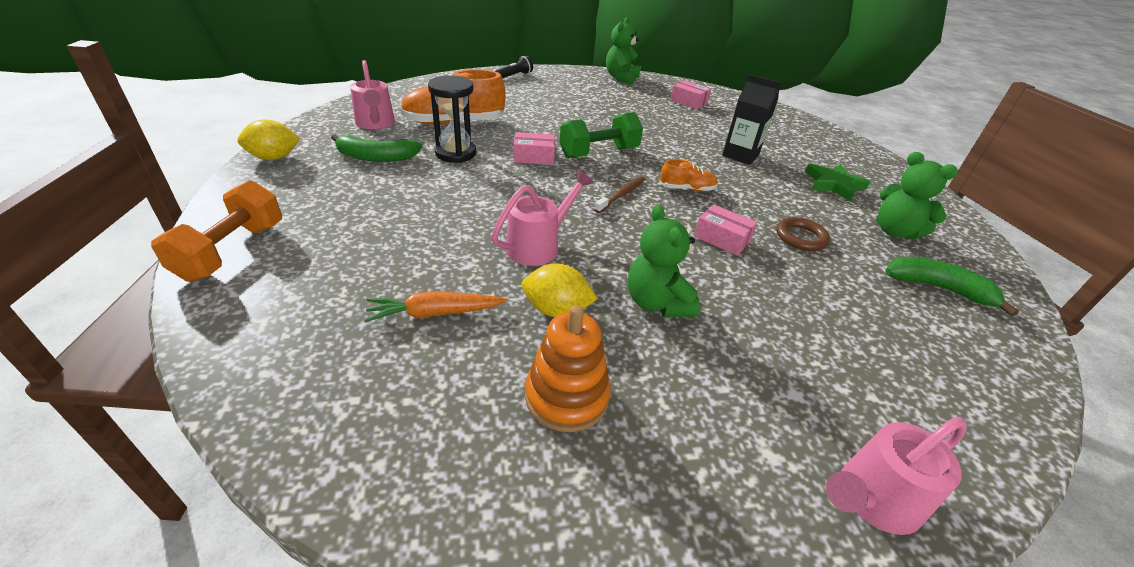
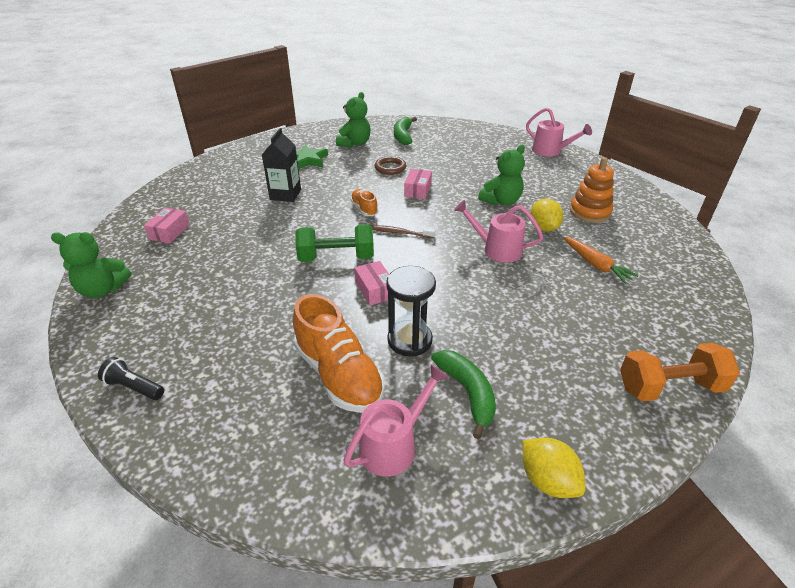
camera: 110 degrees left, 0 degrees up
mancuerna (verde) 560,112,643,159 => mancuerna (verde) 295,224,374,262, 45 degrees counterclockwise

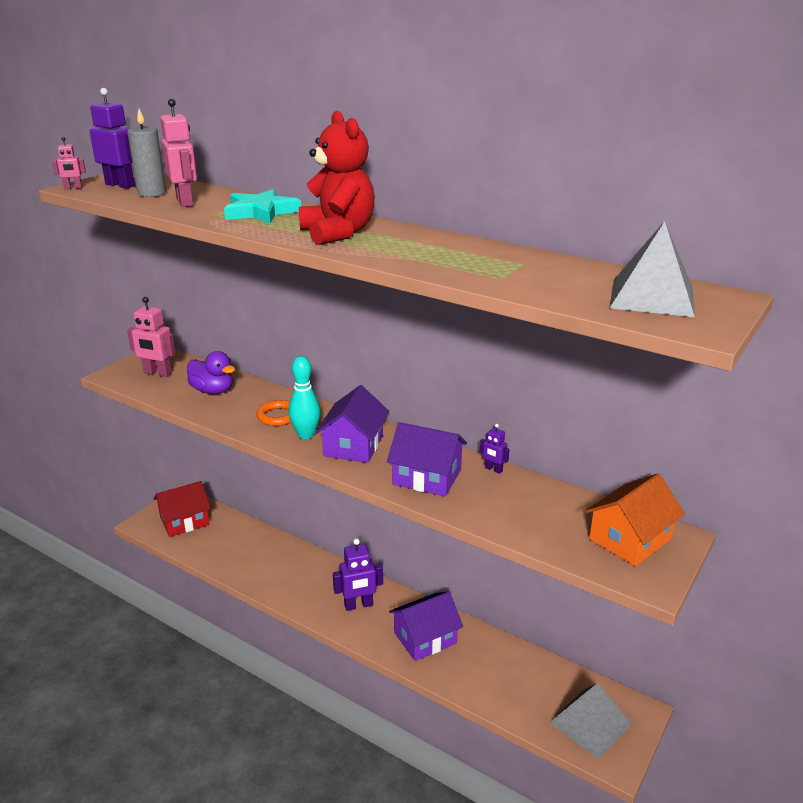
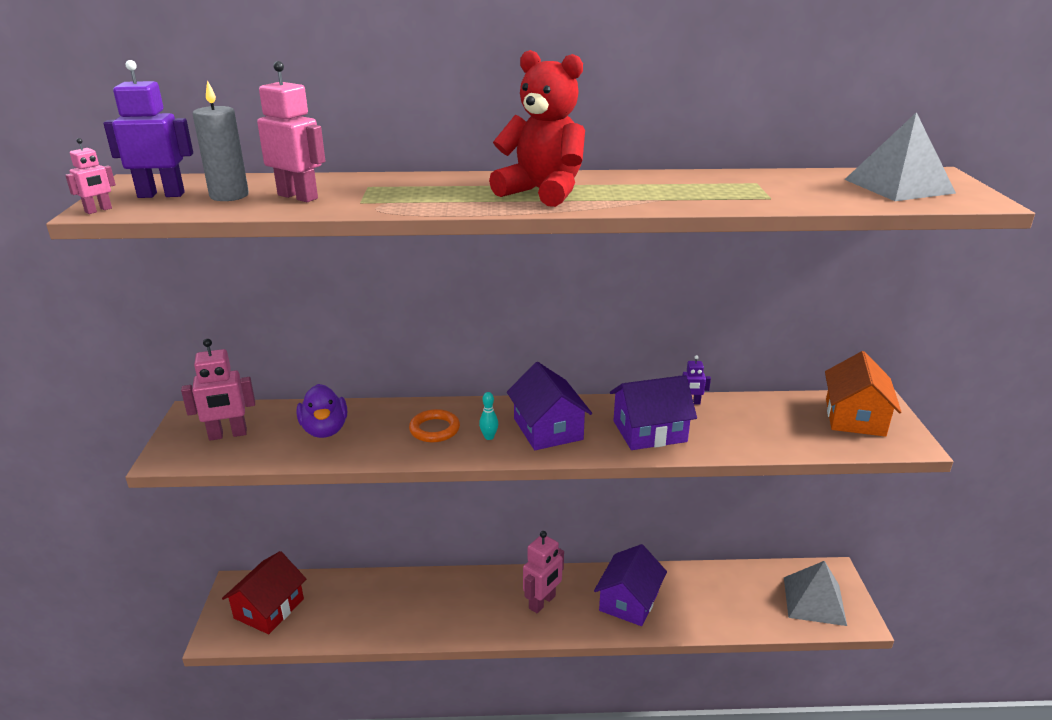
camera: 35 degrees left, 0 degrees up
estrella (turquesa) 224,189,301,224 => nothing
pato (morado) 187,351,235,394 => pato (morado) 297,384,347,438, 75 degrees clockwise
bolo (turquesa) 288,356,321,439 => bolo (turquesa) 479,392,498,440, x0.52
robot (morado) 333,538,383,611 => robot (rosa) 523,531,564,613

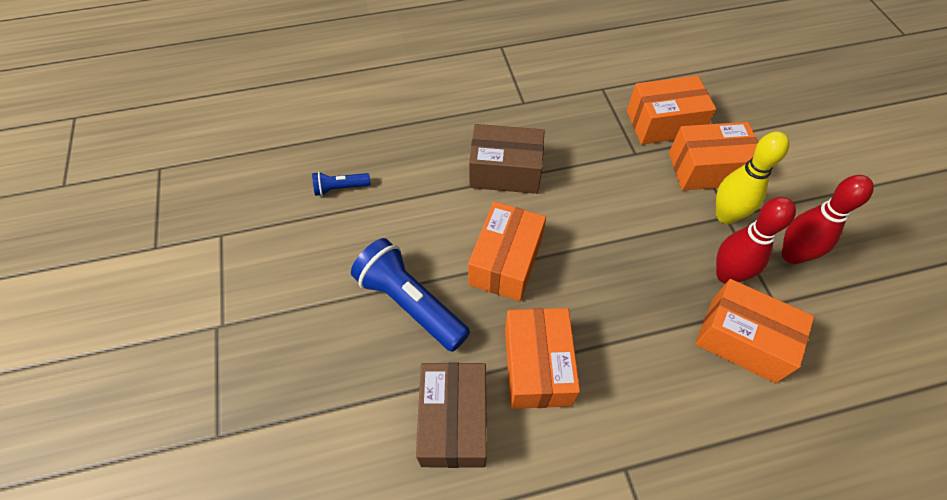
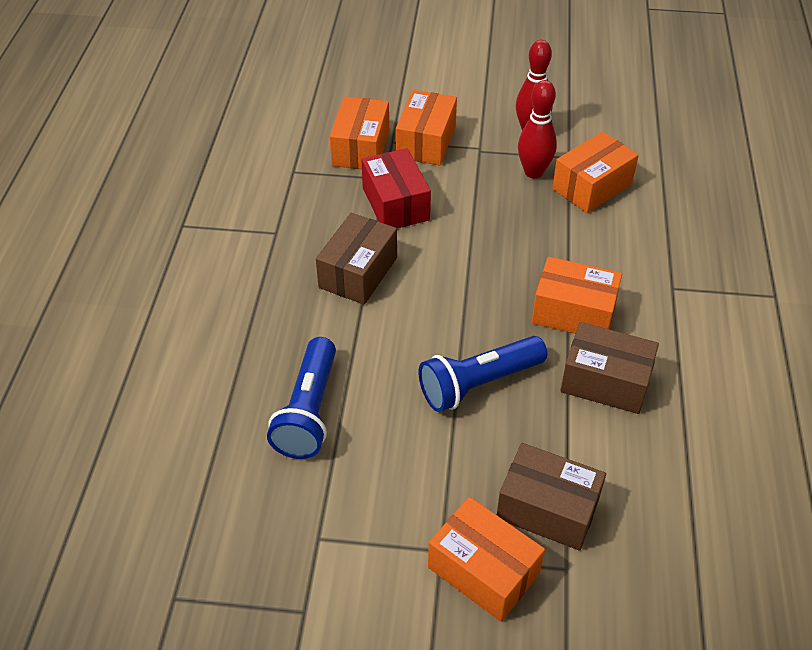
camera: 70 degrees left, 10 degrees down
bolo (amarillo) 716,131,789,224 => nothing
lámpara de mano (azul) 312,172,371,196 => lámpara de mano (azul) 267,337,336,459, x2.02
caja (naranja) 468,202,546,301 => caja (naranja) 428,497,545,622, move
nothing => caja (rojo) 361,148,431,228
nothing => caja (marrón) 497,443,606,551

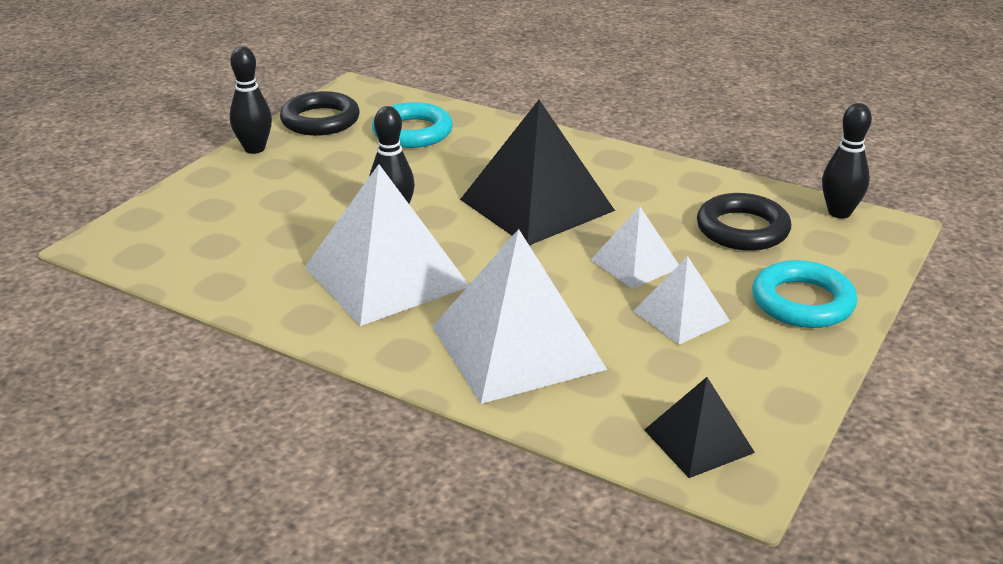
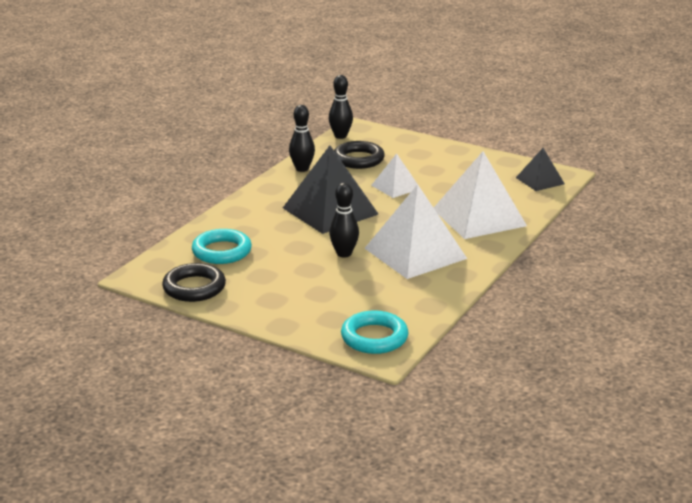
camera: 90 degrees left, 5 degrees down
bolo (negro) 230,47,272,154 => bolo (negro) 289,105,315,172, move
pirámide (blanco) 633,256,730,344 => nothing
anillo (turquesa) 752,260,857,328 => anillo (turquesa) 341,310,409,354, move

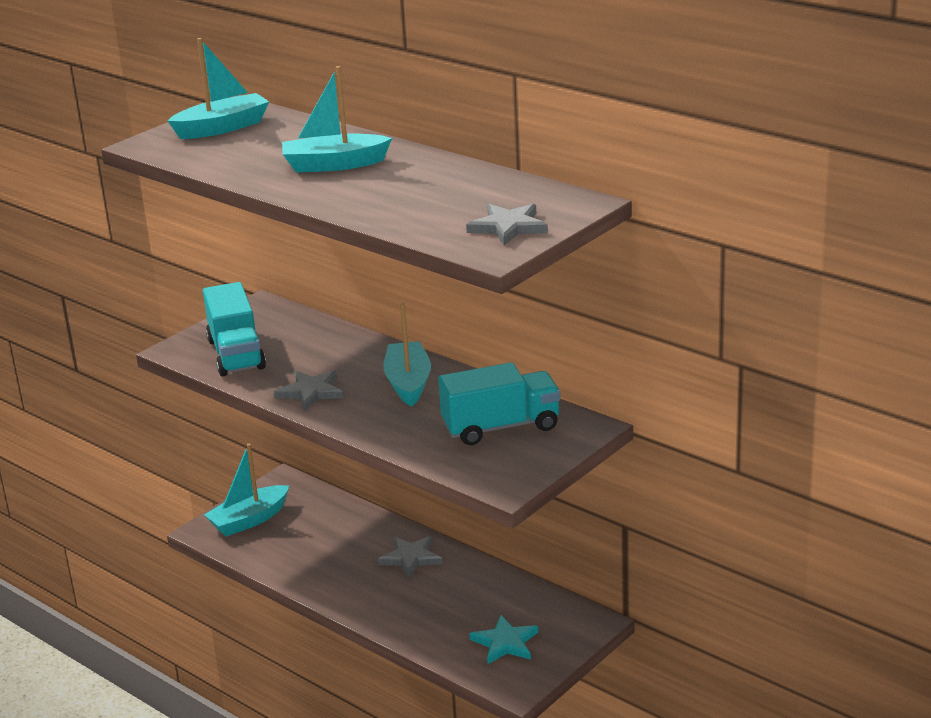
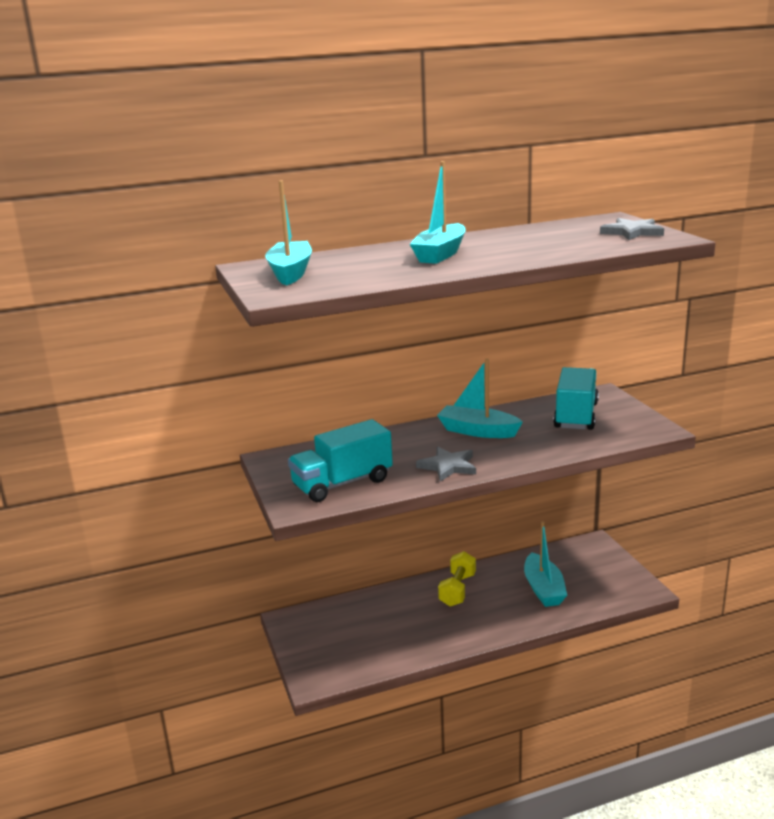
camera: 60 degrees left, 5 degrees down
camión (turquesa) 203,282,266,377 => camión (turquesa) 288,419,393,502, 135 degrees clockwise
barco (turquesa) 204,444,289,537 => barco (turquesa) 524,521,567,607, move
estrella (gris) 378,536,442,579 => mancuerna (amarillo) 438,551,476,607
estrella (turquesa) 469,615,538,664 => nothing

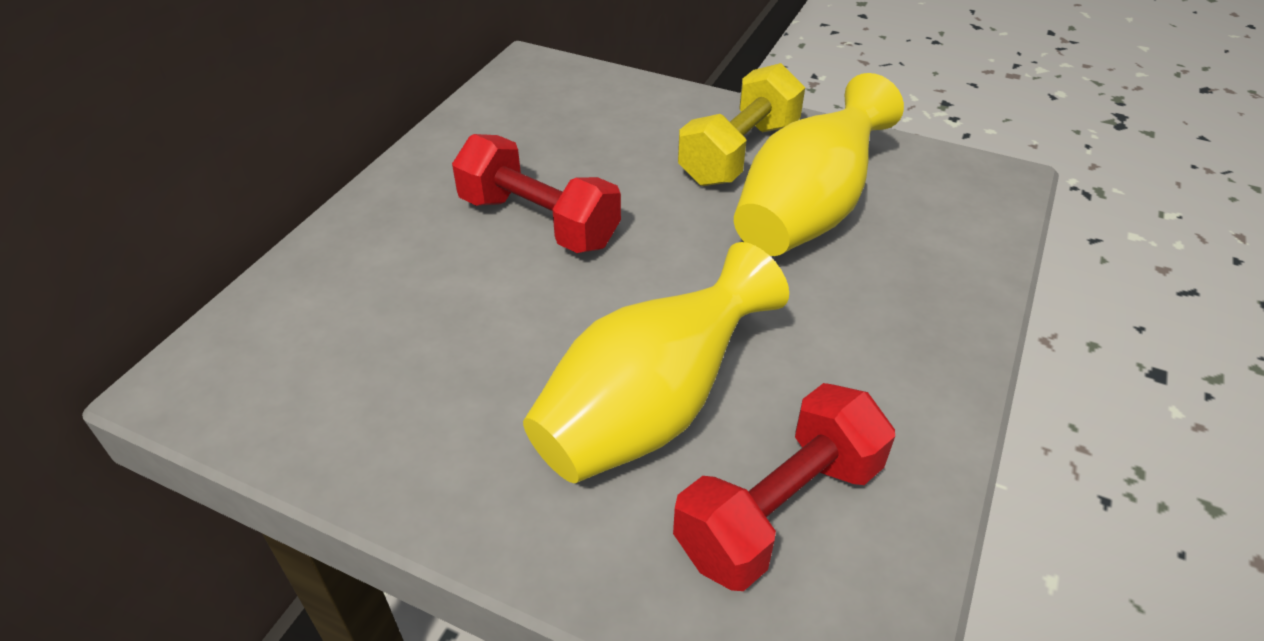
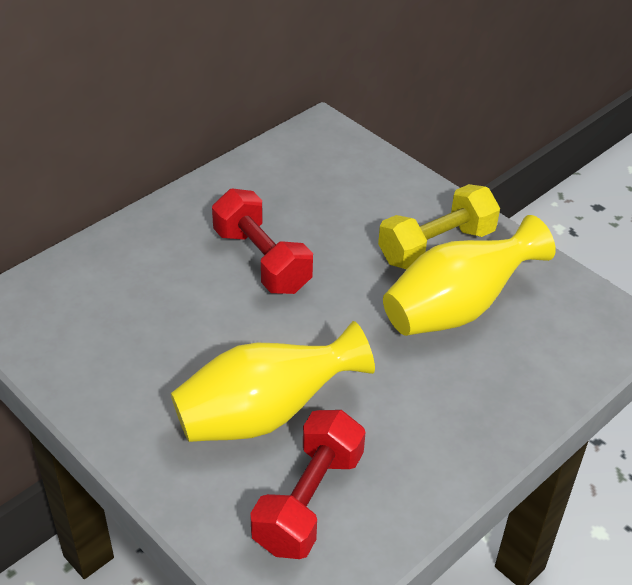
camera: 20 degrees right, 0 degrees up
mancuerna (rojo) 673,383,895,591 => mancuerna (rojo) 250,410,366,559, 45 degrees counterclockwise

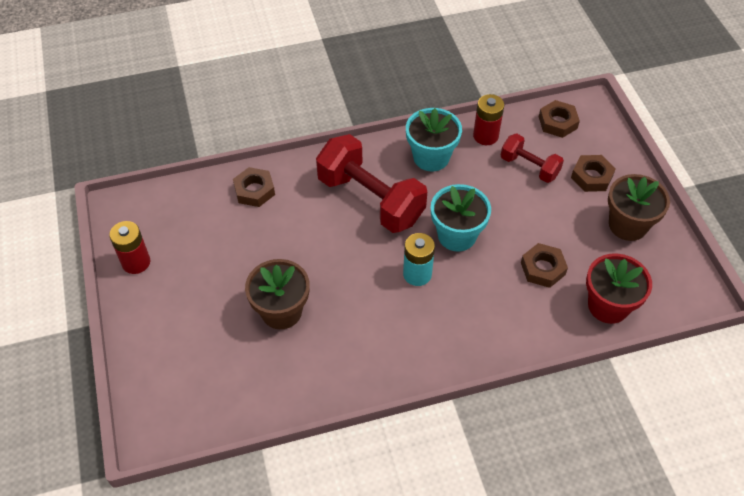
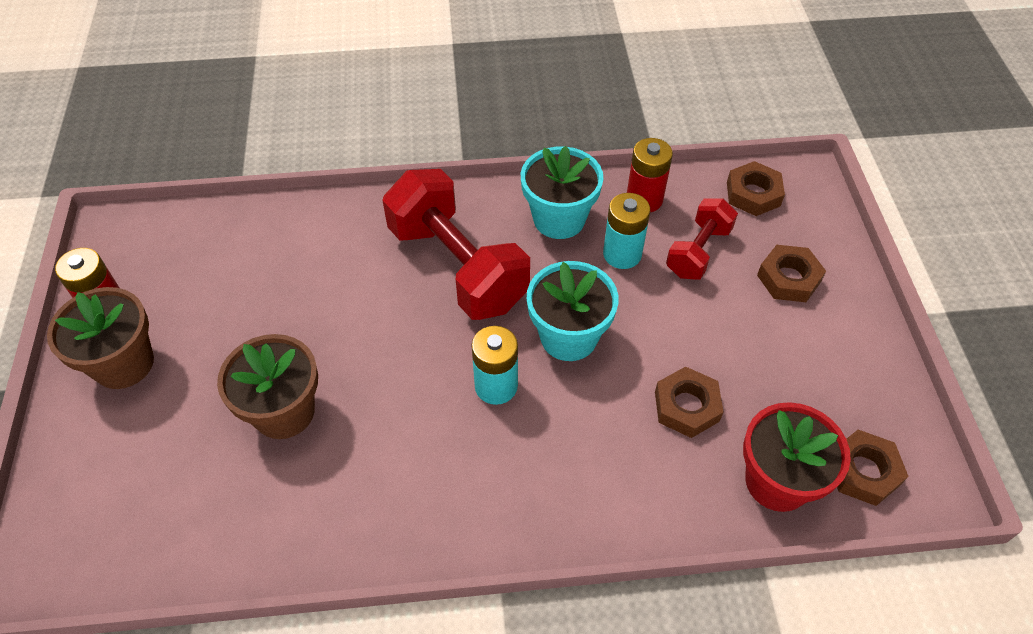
camera: 10 degrees right, 0 degrees up
mancuerna (rojo) 501,133,564,183 => mancuerna (rojo) 666,199,738,280, 75 degrees clockwise
tuerca (marrón) 233,167,275,207 => tuerca (marrón) 837,430,909,506, move
maceta (marrón) 608,174,670,241 => maceta (marrón) 47,287,154,389, move
nothing => pila (turquesa) 603,193,650,269

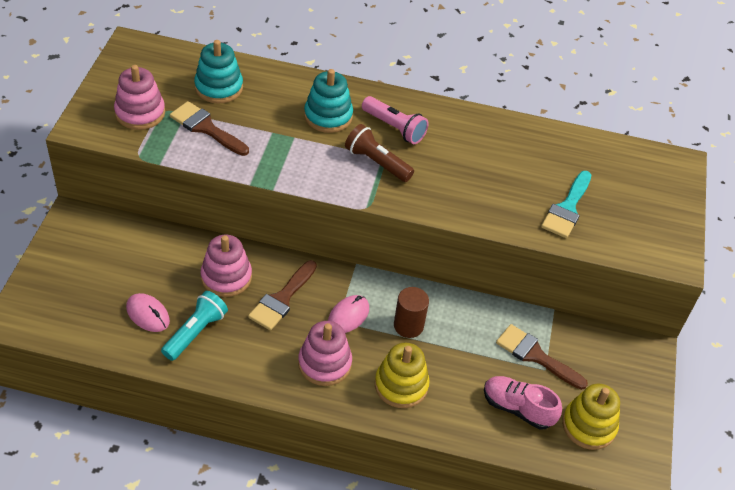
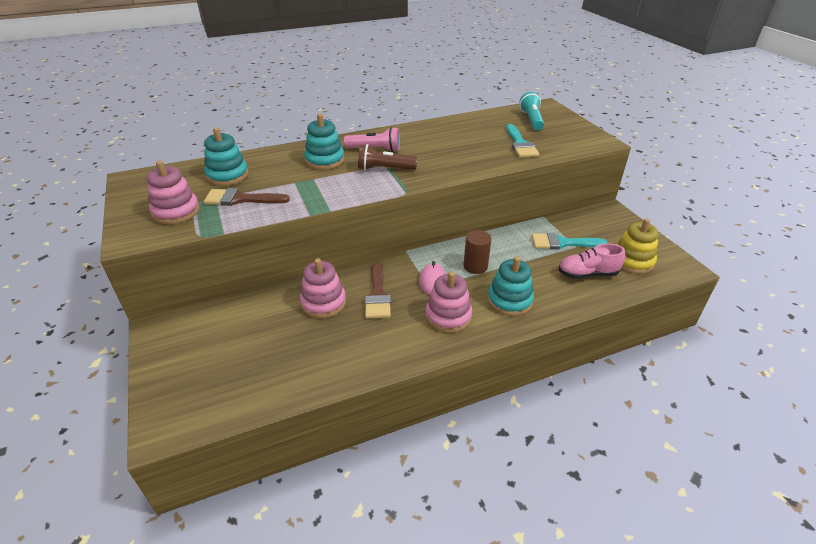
camera: 30 degrees left, 10 degrees down
lámpara de mano (turquesa) 161,291,228,361 => lámpara de mano (turquesa) 519,92,544,130, move
ratón (rosa) 126,293,170,332 => nothing
pincel (marrón) 496,324,588,390 => pincel (turquesa) 532,233,608,250
juguete apilable (amarillo) 375,343,430,408 => juguete apilable (turquesa) 487,256,534,316

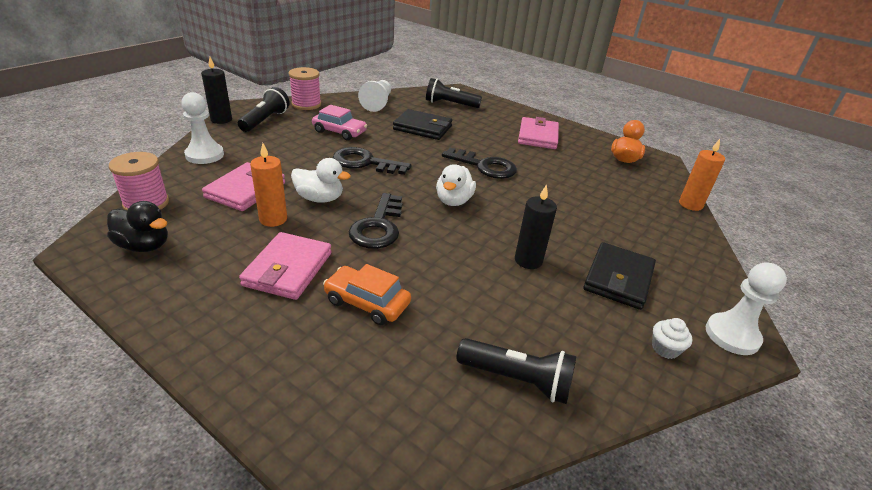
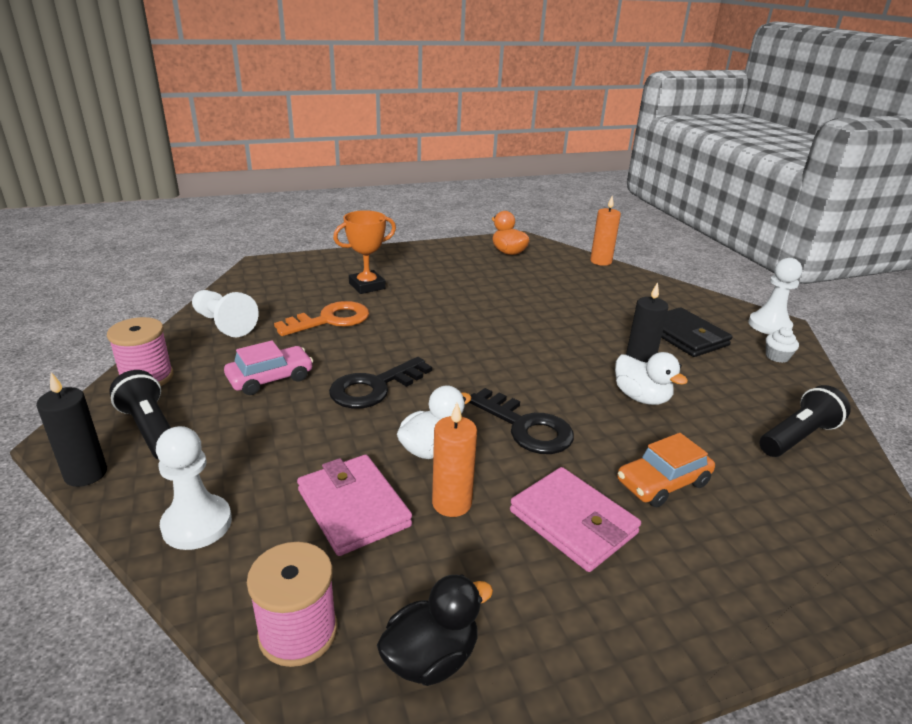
camera: 55 degrees left, 5 degrees down
lámpara de mano (negro) 426,78,482,108 => nothing
cartera (negro) 393,109,452,140 => llave (naranja) 274,301,369,336
cartera (rosa) 518,117,559,149 => nothing
llave (negro) 442,147,517,179 => nothing
pato (blanco) 436,164,476,206 => pato (blanco) 615,352,688,405, move
nothing => trofeo (naranja) 333,210,396,294

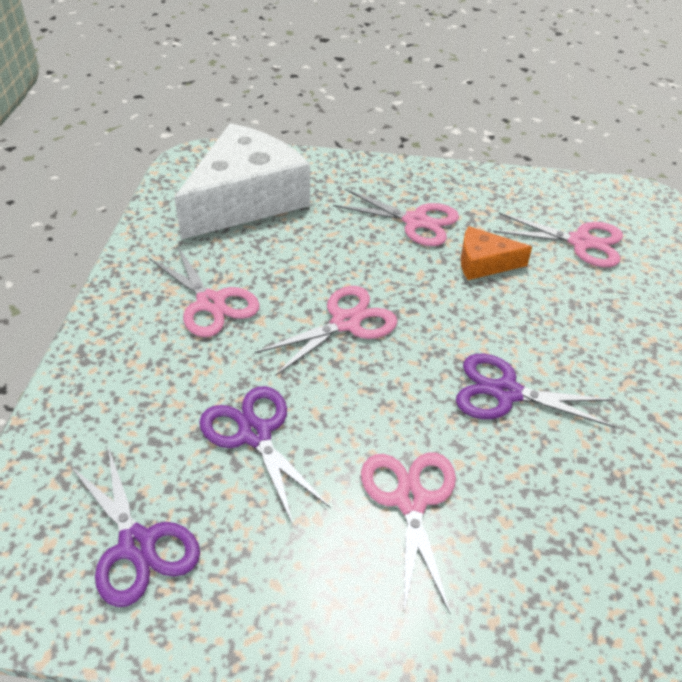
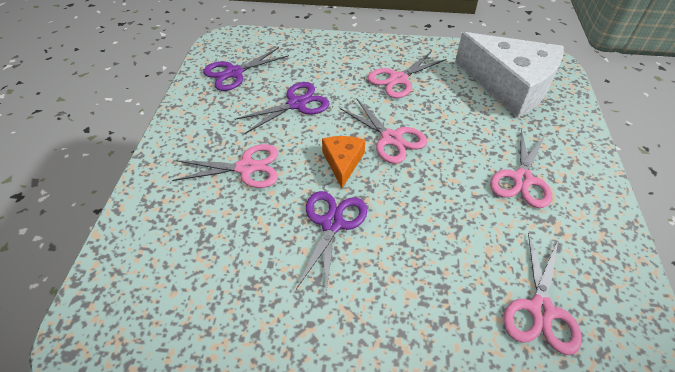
camera: 90 degrees right, 5 degrees up
queso (naranja) 460,226,532,280 => queso (naranja) 322,136,365,188, move

